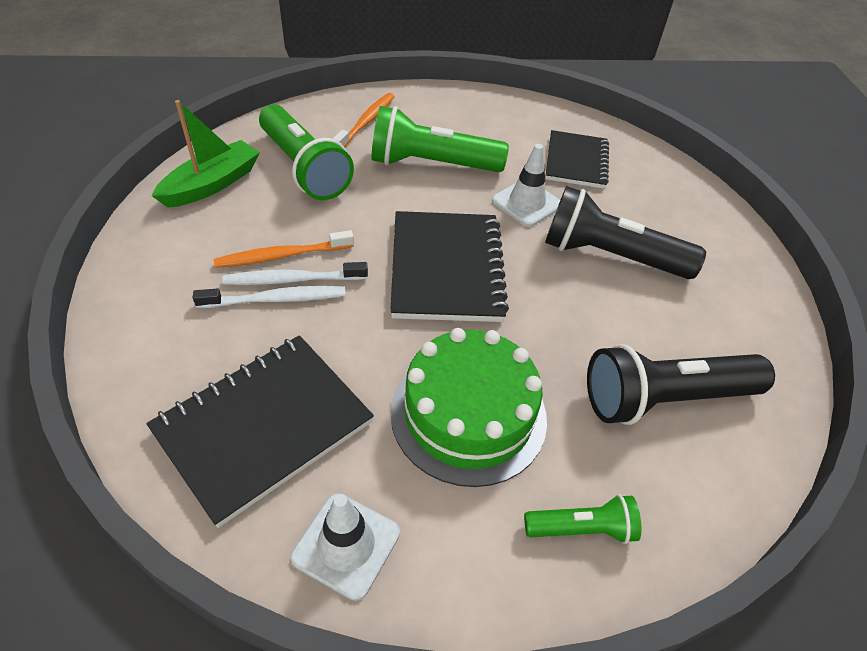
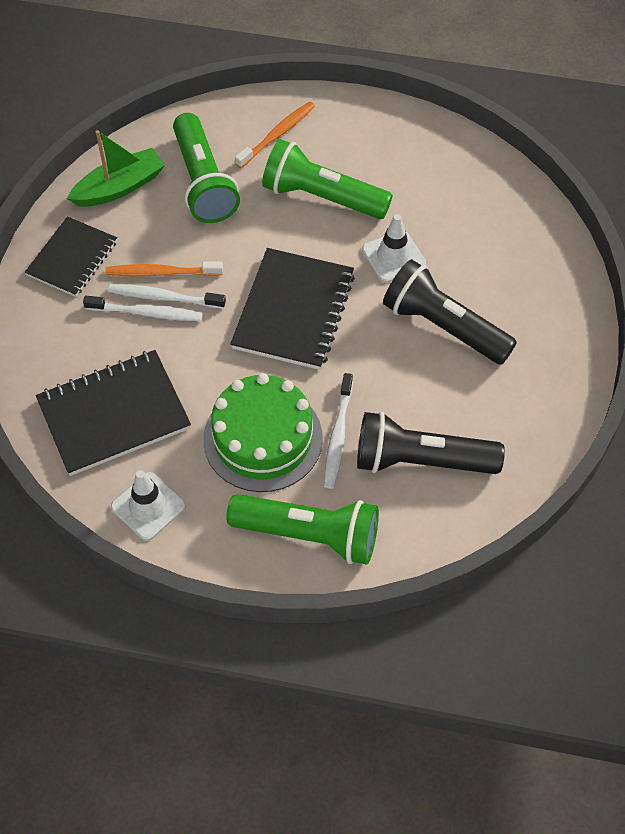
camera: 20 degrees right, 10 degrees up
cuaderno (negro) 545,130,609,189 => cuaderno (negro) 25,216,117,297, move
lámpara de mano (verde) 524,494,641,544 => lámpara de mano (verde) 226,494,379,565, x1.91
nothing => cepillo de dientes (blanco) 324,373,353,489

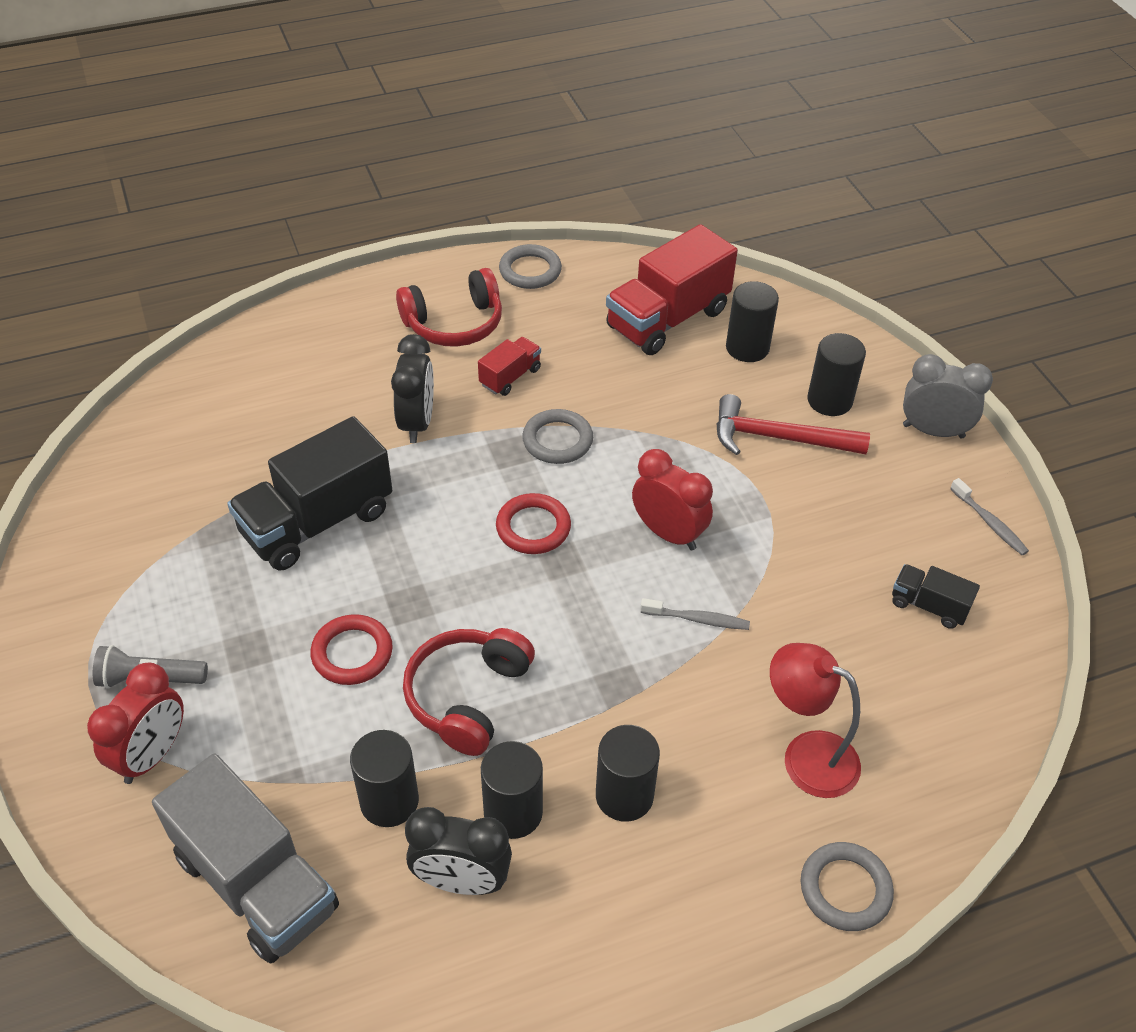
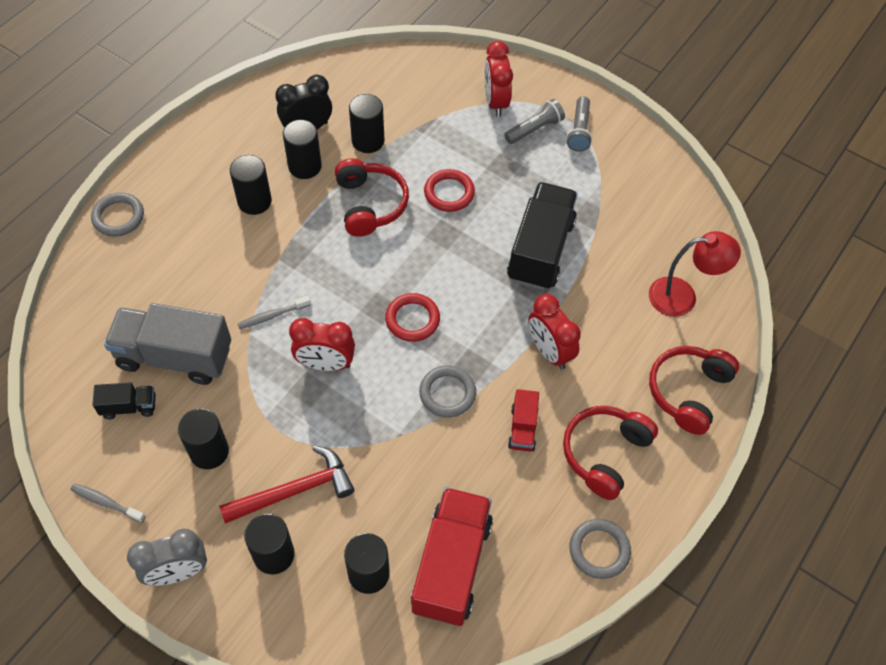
camera: 145 degrees right, 10 degrees up
despertador (negro) 391,334,434,443 => despertador (rojo) 528,294,581,370
lámpara (rojo) 770,643,861,798 => lámpara (rojo) 649,231,741,317, move
camión (gris) 152,754,339,964 => camión (gris) 104,303,231,385, move
nothing => lámpara de mano (gris) 566,96,592,152
nothing => auriculares (rojo) 649,346,739,435
nothing => cilindro (negro) 178,408,229,469

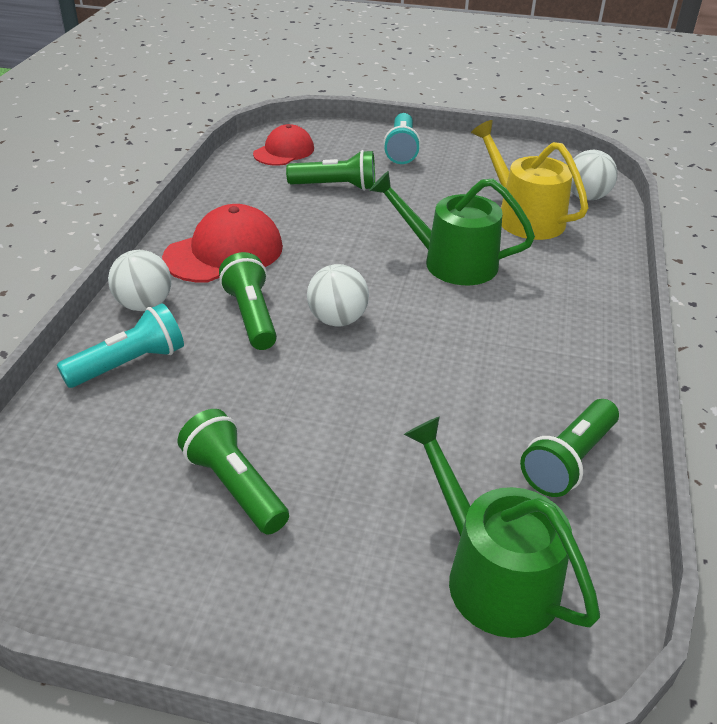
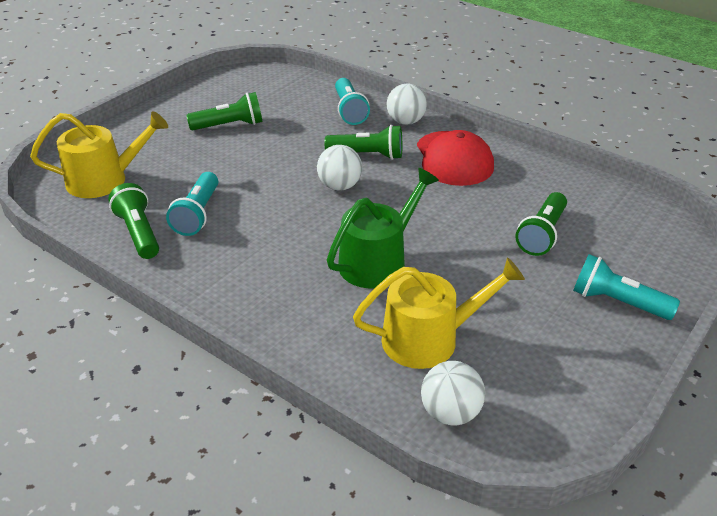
camera: 115 degrees right, 0 degrees up
gorra (rojo) 253,124,314,166 => nothing
regadera (verde) 404,416,600,638 => regadera (amarillo) 30,111,168,198
nothing => lámpara de mano (turquesa) 166,172,218,236

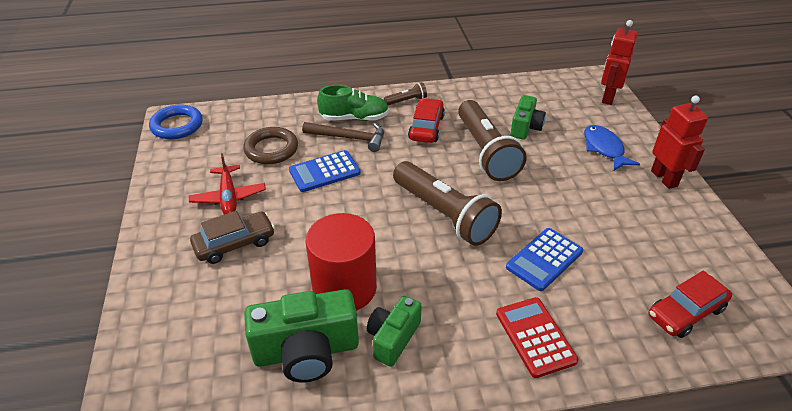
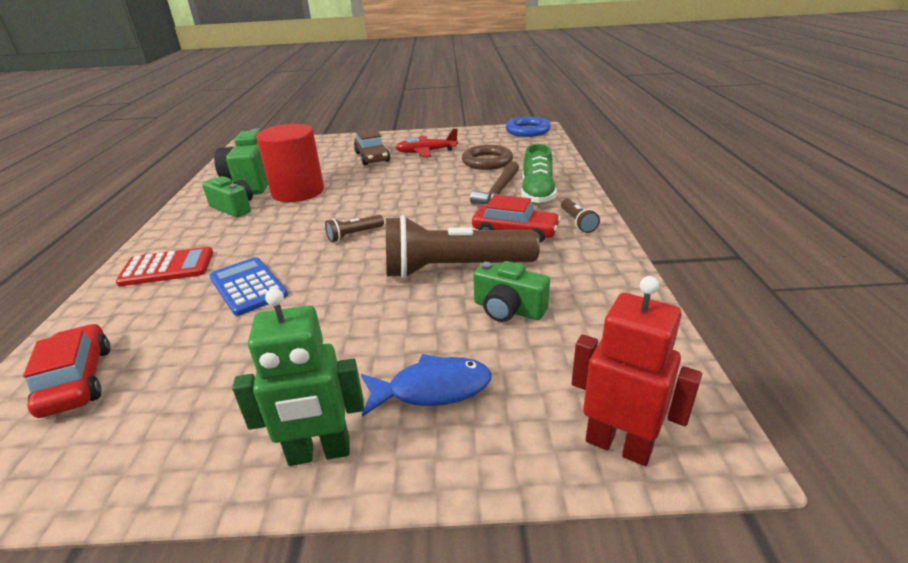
camera: 100 degrees right, 10 degrees down
robot (rojo) 651,96,708,189 => robot (verde) 232,288,364,466
calculadora (azul) 289,150,361,192 => nothing
lámpara de mano (marrón) 393,161,502,246 => lámpara de mano (marrón) 325,215,384,242, x0.43

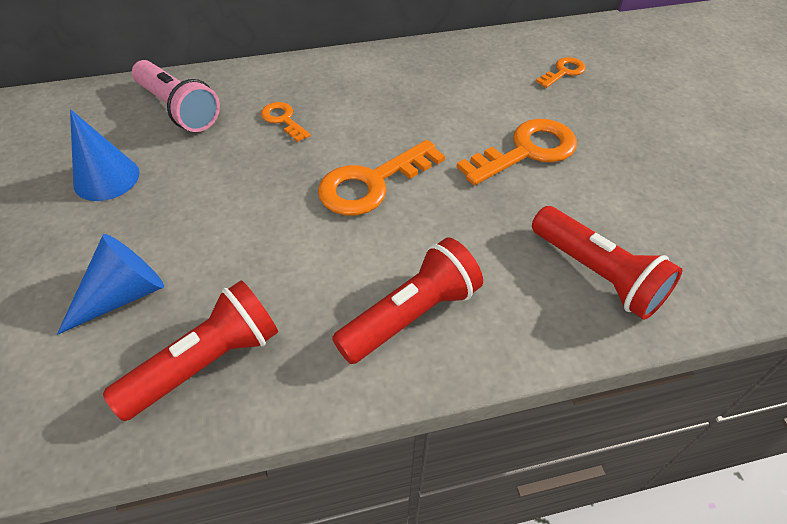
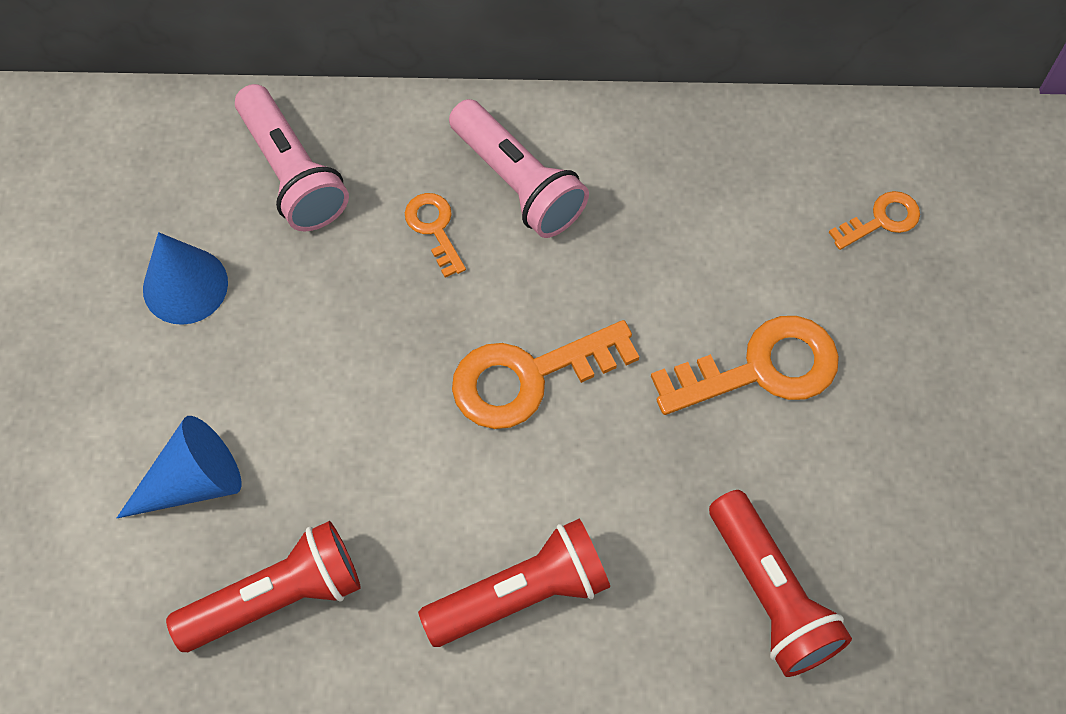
camera: 15 degrees right, 15 degrees up
nothing => lámpara de mano (rosa) 449,99,589,238

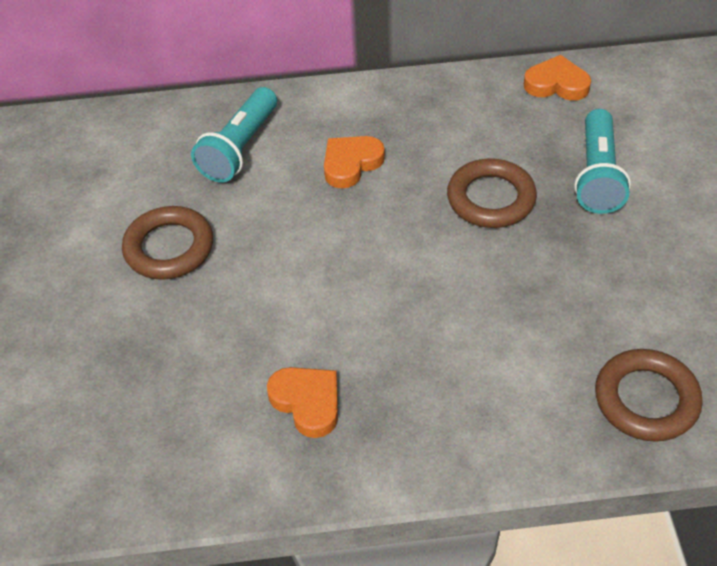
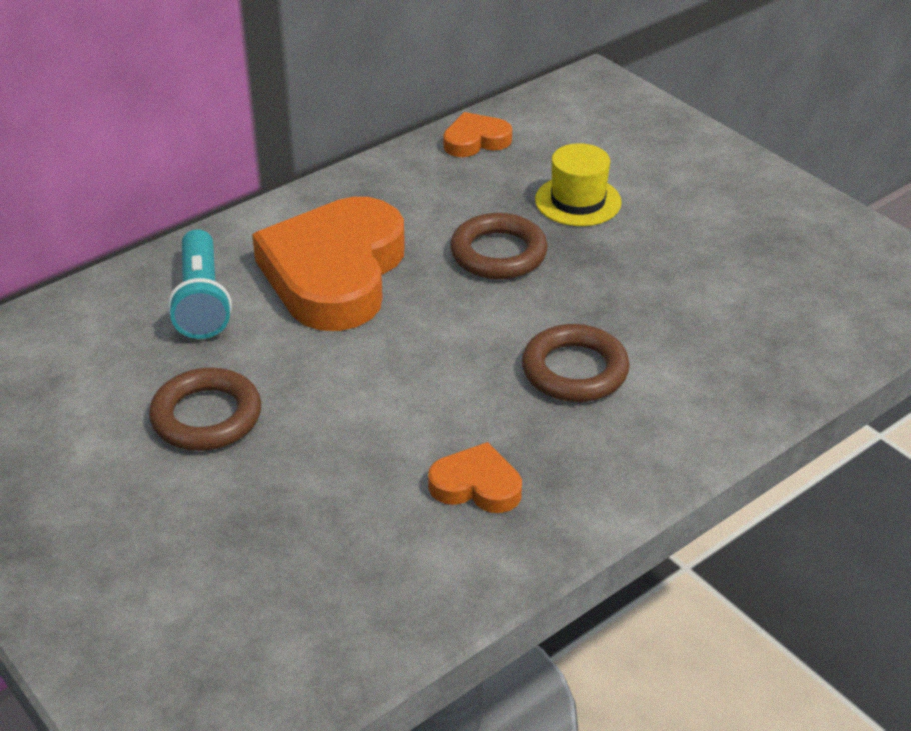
camera: 35 degrees left, 10 degrees down
lámpara de mano (turquesa) 574,109,631,214 => sombrero (amarillo) 535,143,622,226
corazón (naranja) 324,136,385,188 => corazón (naranja) 252,197,405,331, x2.20
anillo (marrón) 595,349,703,442 => anillo (marrón) 522,324,630,402, move

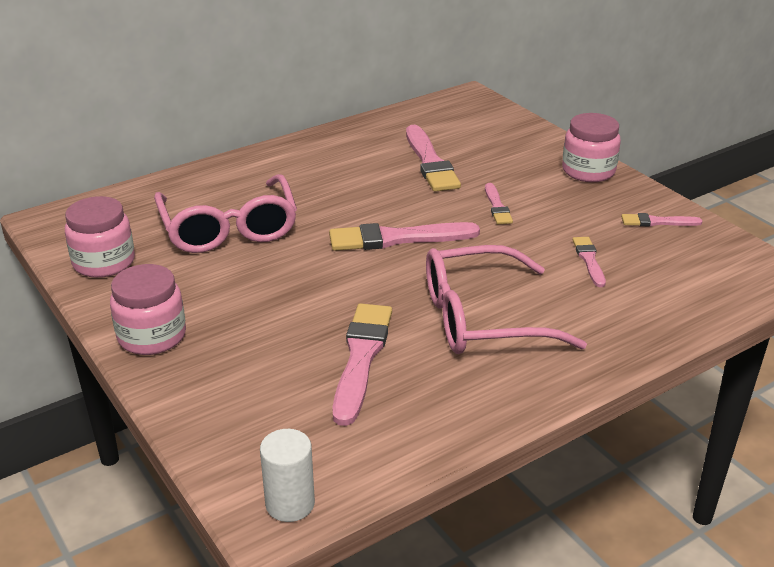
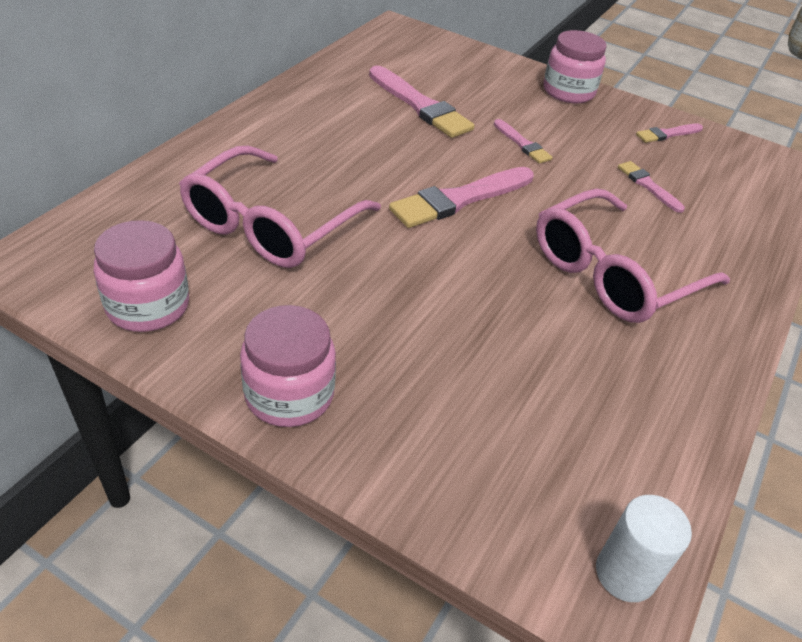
camera: 30 degrees left, 10 degrees up
gafas (rosa) 154,174,297,253 => gafas (rosa) 179,146,381,268, 75 degrees clockwise
pincel (rosa) 332,303,392,426 => nothing

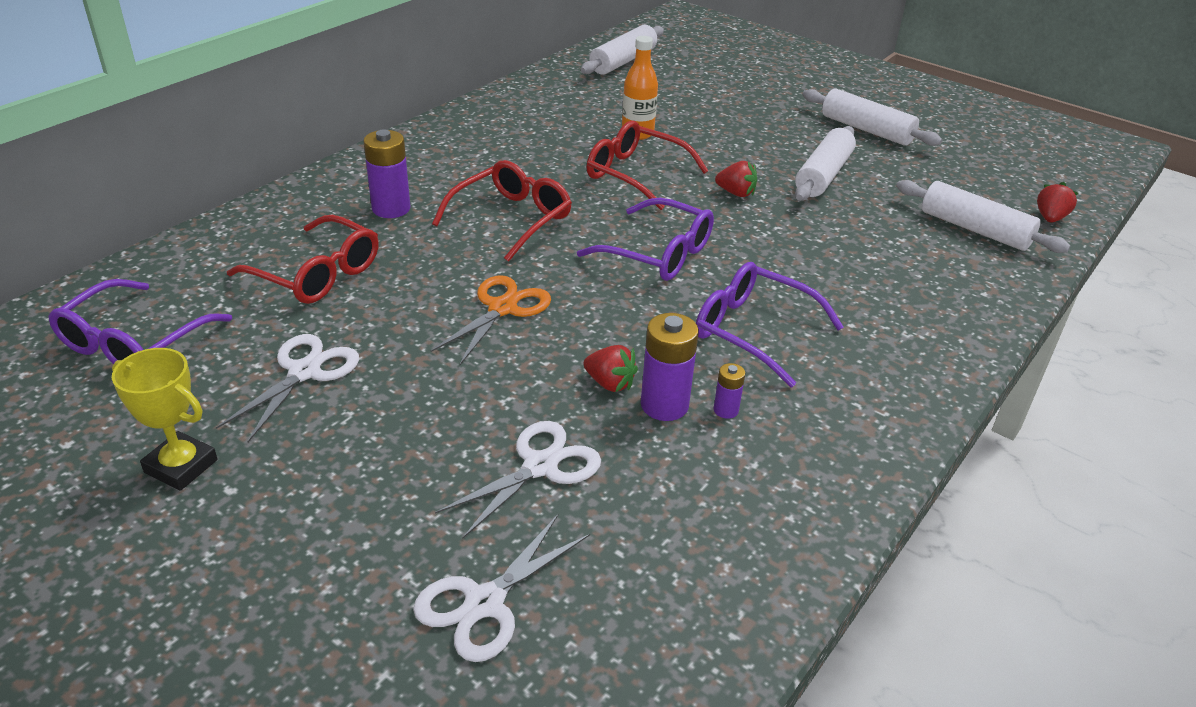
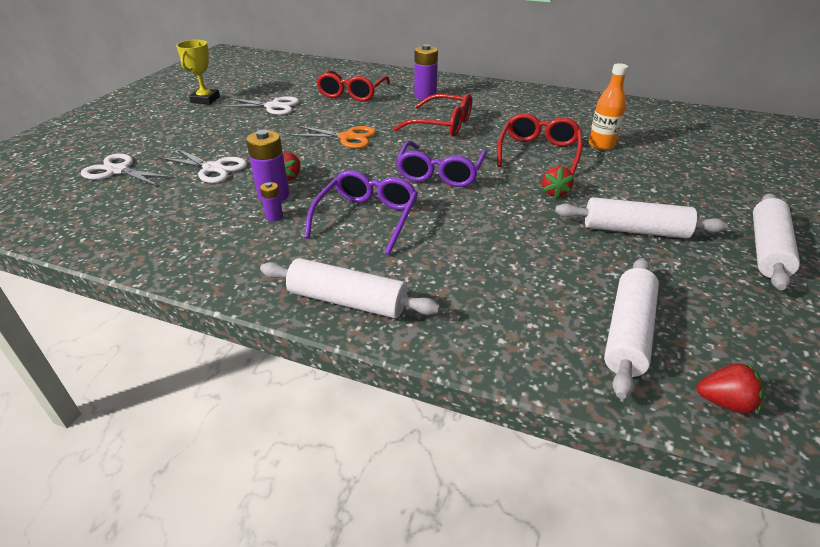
camera: 75 degrees right, 0 degrees up
rodillo (blanco) 581,24,664,75 => rodillo (blanco) 260,258,440,318, move
gafas (morado) 49,279,232,364 => nothing

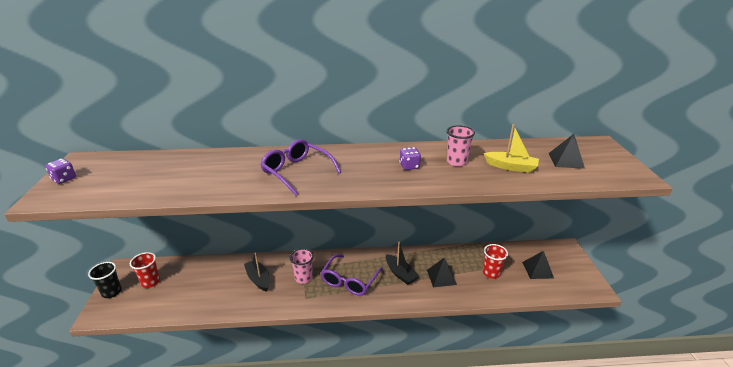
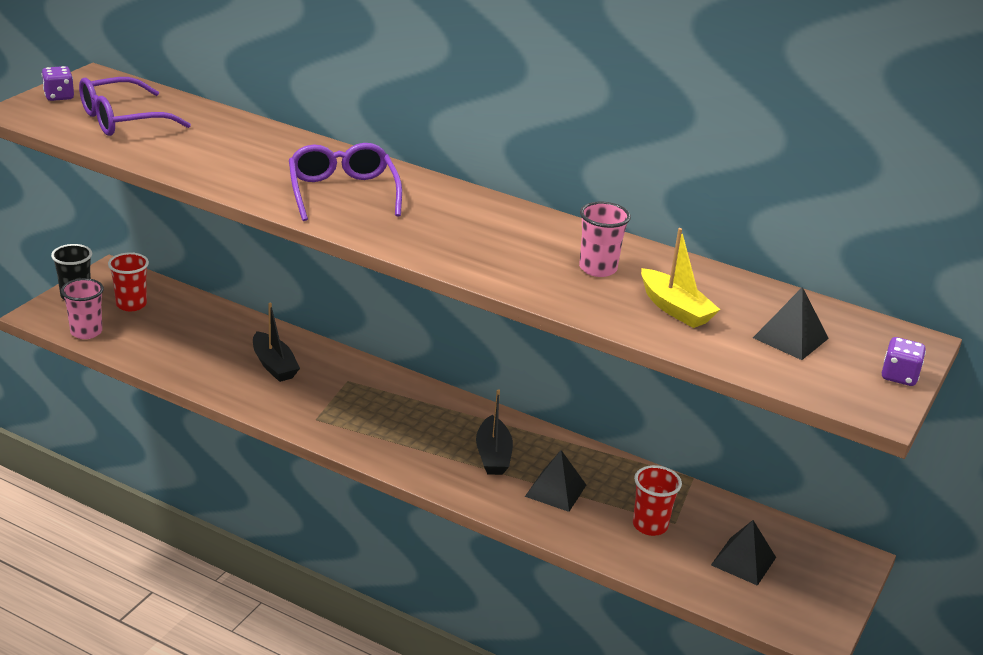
camera: 30 degrees right, 0 degrees up
dado (morado) 399,147,421,170 => dado (morado) 882,337,926,386, move
vaso (rosa) 290,248,314,284 => vaso (rosa) 61,278,104,339, move
barco (negro) 244,253,270,292 => barco (negro) 253,303,300,382, 150 degrees clockwise
gafas (morado) 321,254,383,296 => gafas (morado) 79,77,191,136, move

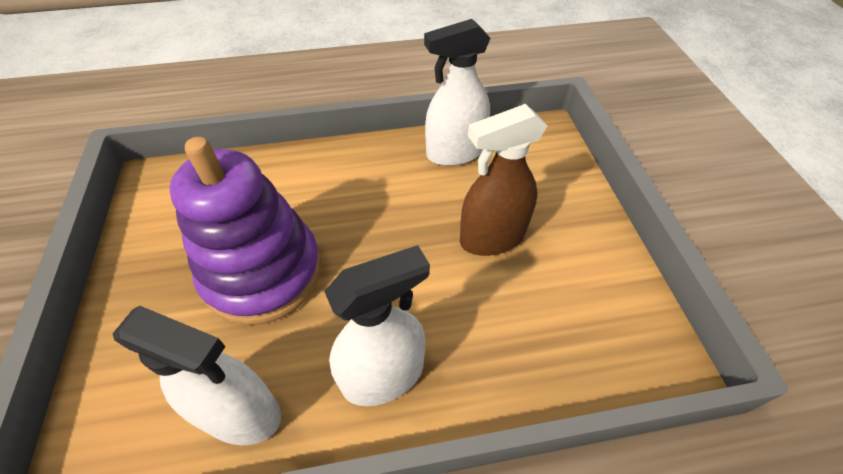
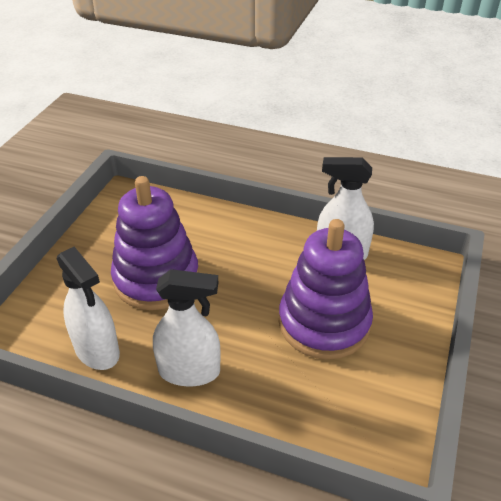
camera: 30 degrees right, 10 degrees down
pulverizador (marrón) 460,104,547,256 => juguete apilable (morado) 279,219,373,360

